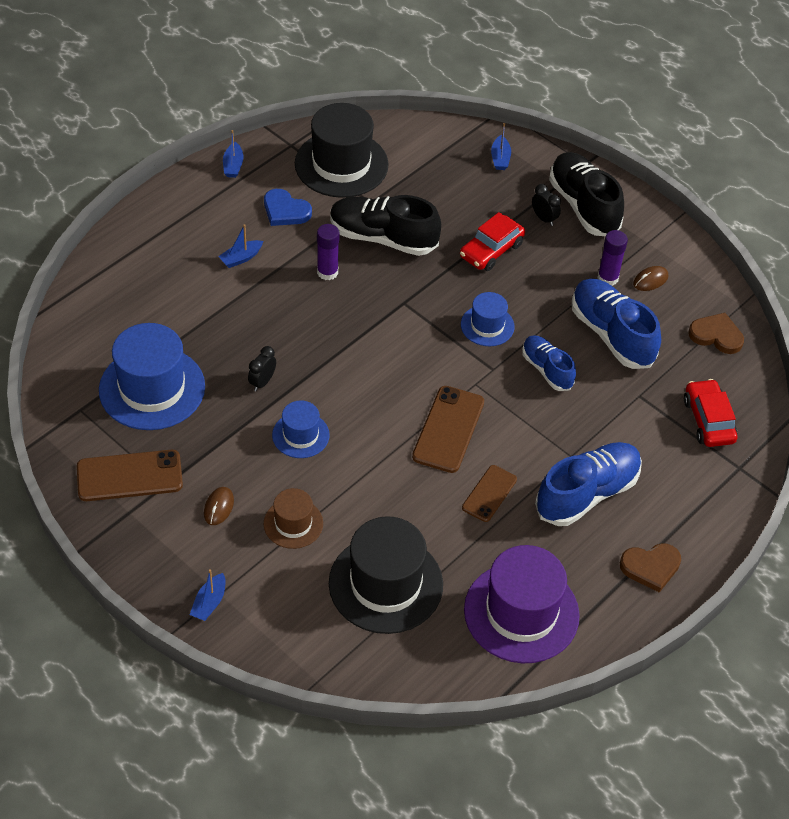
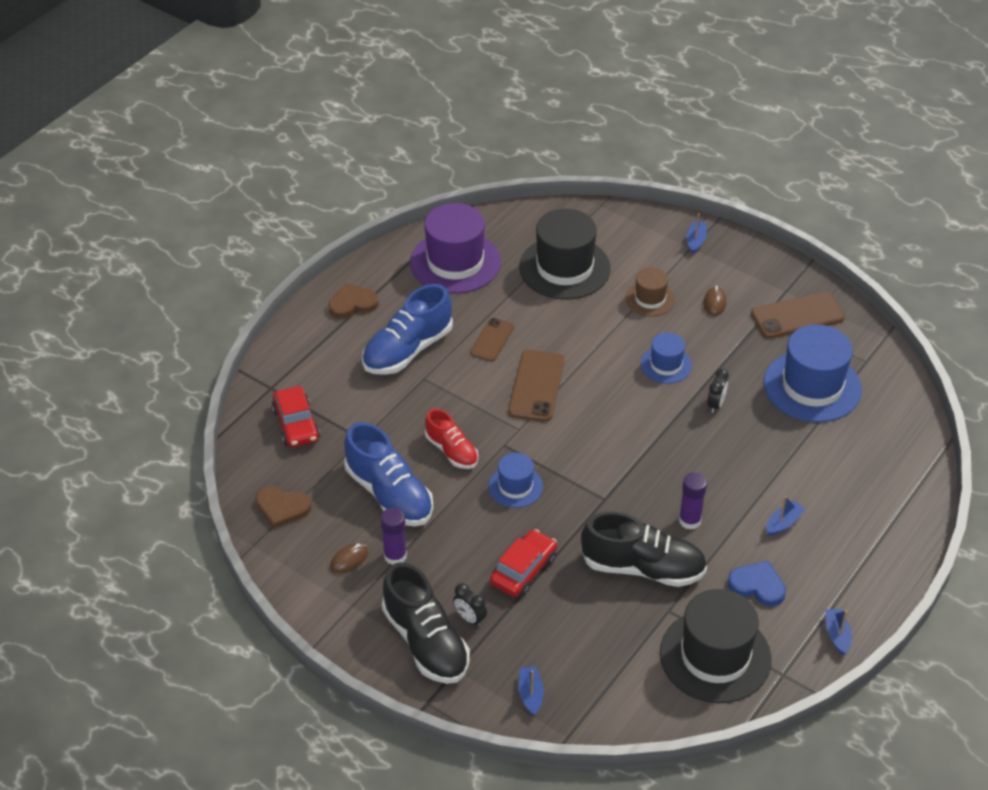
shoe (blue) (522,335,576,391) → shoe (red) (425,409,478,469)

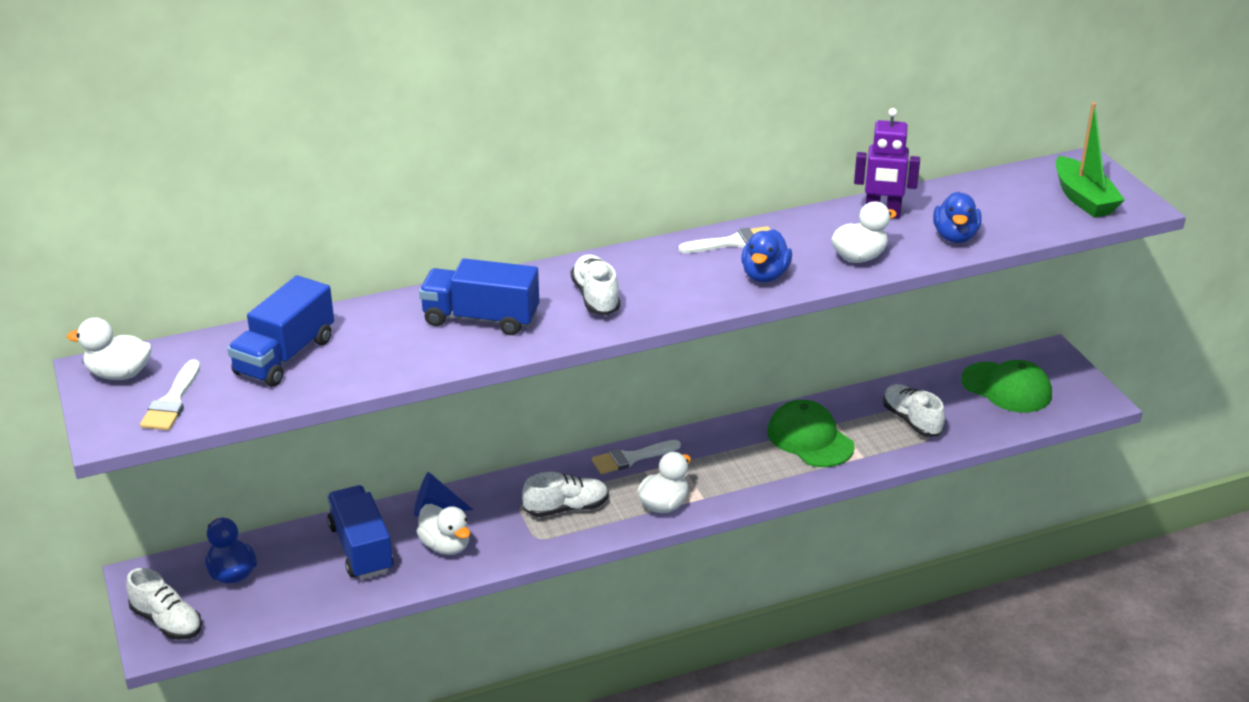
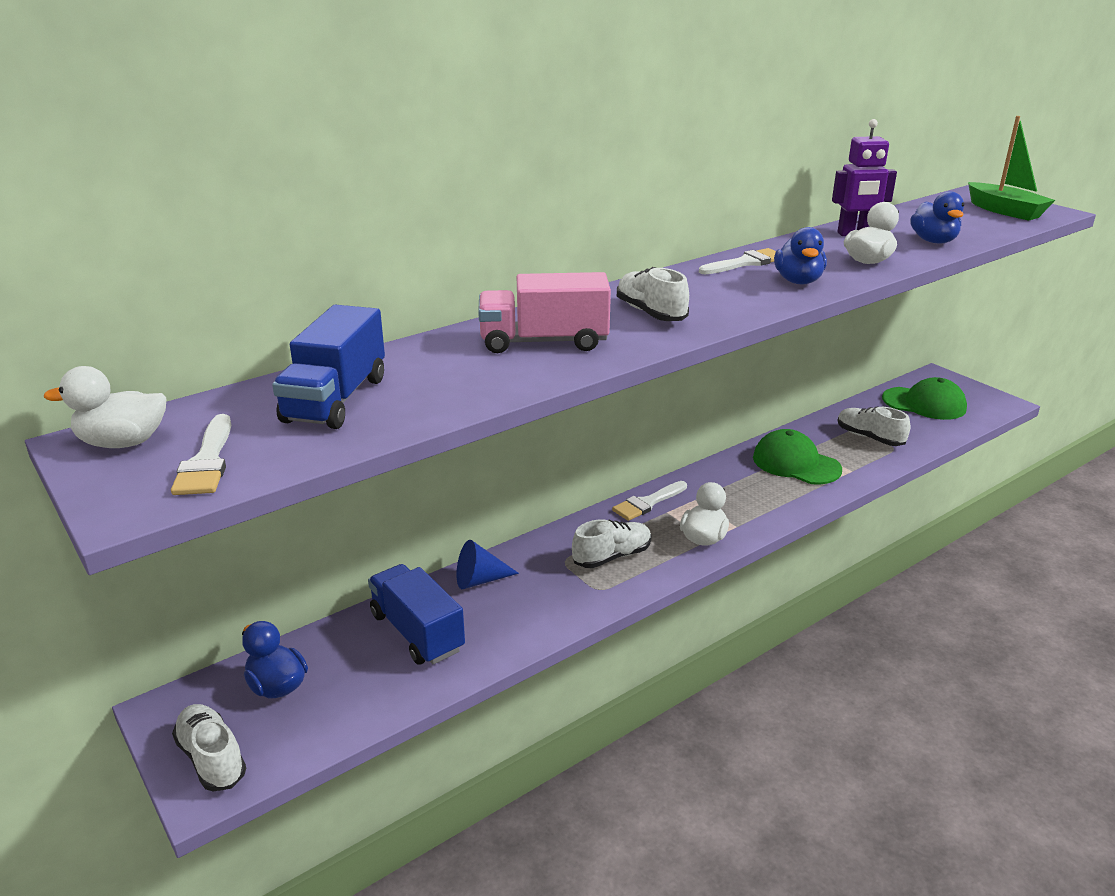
shoe (white) (126,568,202,640) → shoe (white) (172,704,246,791), 150 degrees counterclockwise
duck (white) (416,504,470,555) → -
truck (blue) (419,258,539,335) → truck (pink) (478,272,611,353)

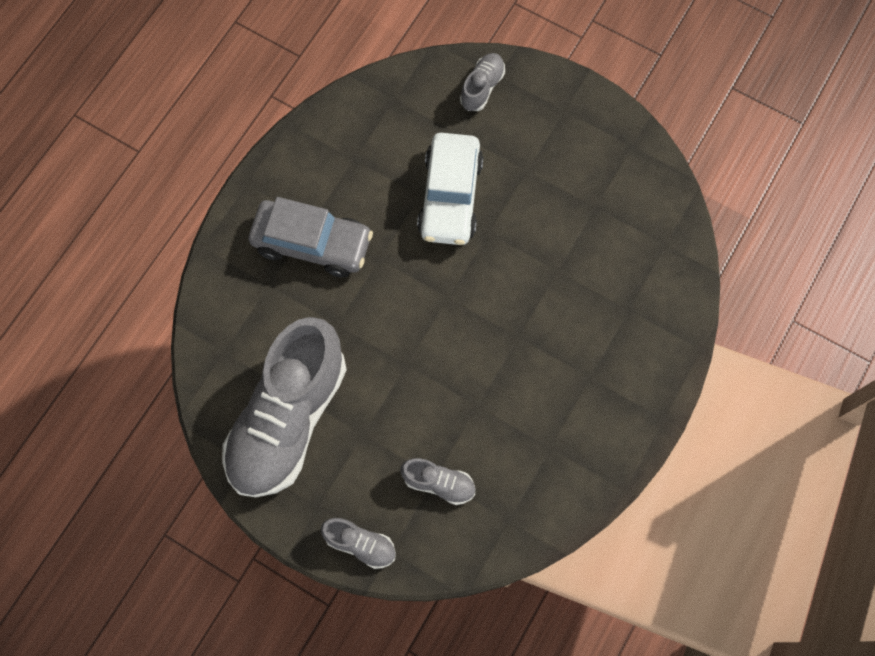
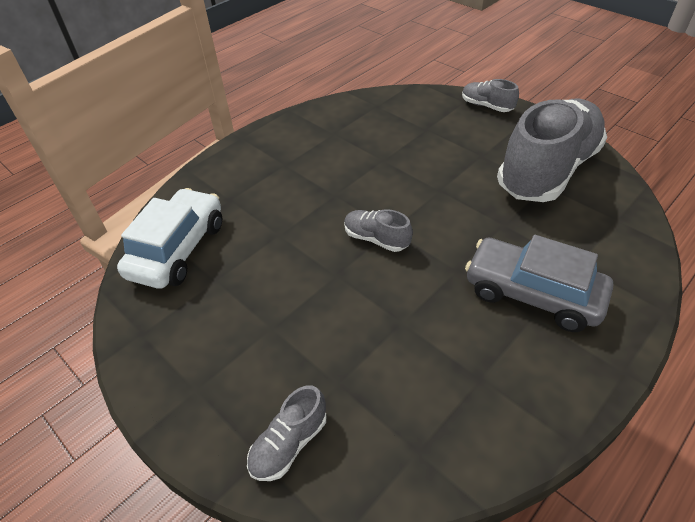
shoe (grey) (400,458,475,505) → shoe (grey) (344,209,413,252), relocated
car (white) (417,133,483,245) → car (white) (117,188,222,288), relocated

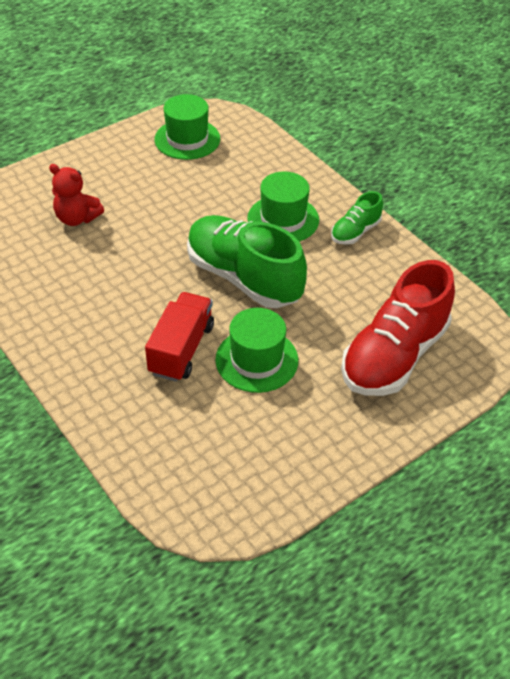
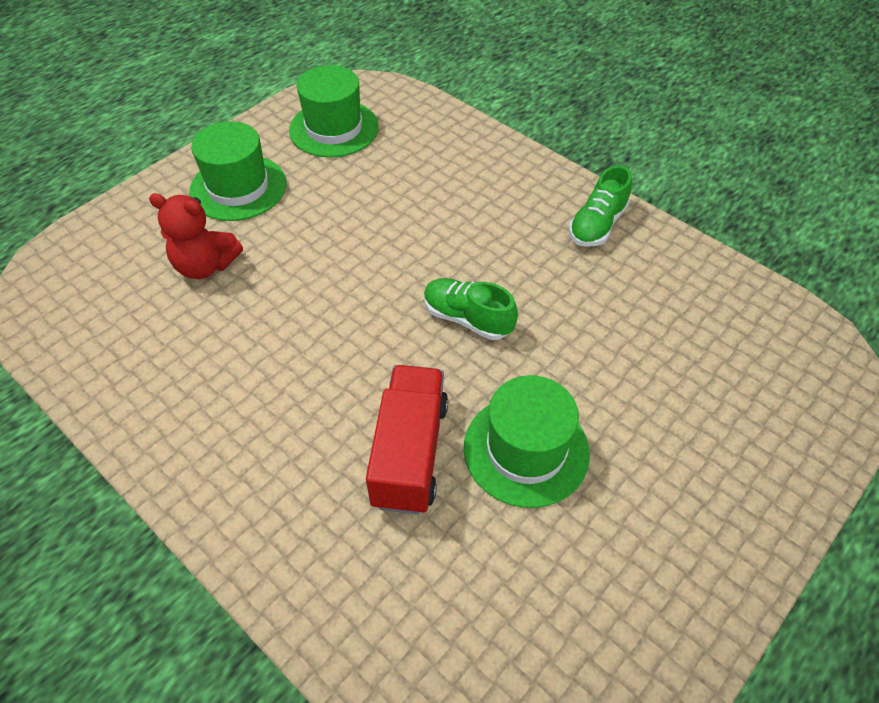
shoe (green) (187,215,307,308) → shoe (green) (424,278,518,340), x0.49
hat (green) (247,172,319,242) → hat (green) (189,121,286,221), relocated
shoe (red) (341,260,455,396) → -

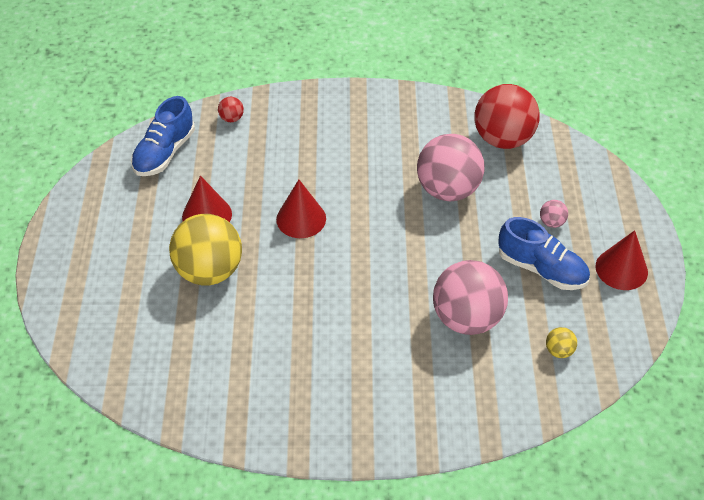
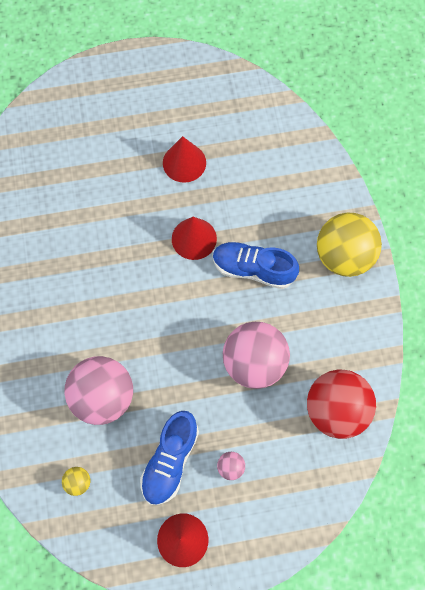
shoe (blue) (131,96,195,176) → shoe (blue) (213,242,299,289), relocated
ball (yellow) (169,214,242,285) → ball (yellow) (317,213,382,277), relocated
ball (red) (218,97,244,122) → -

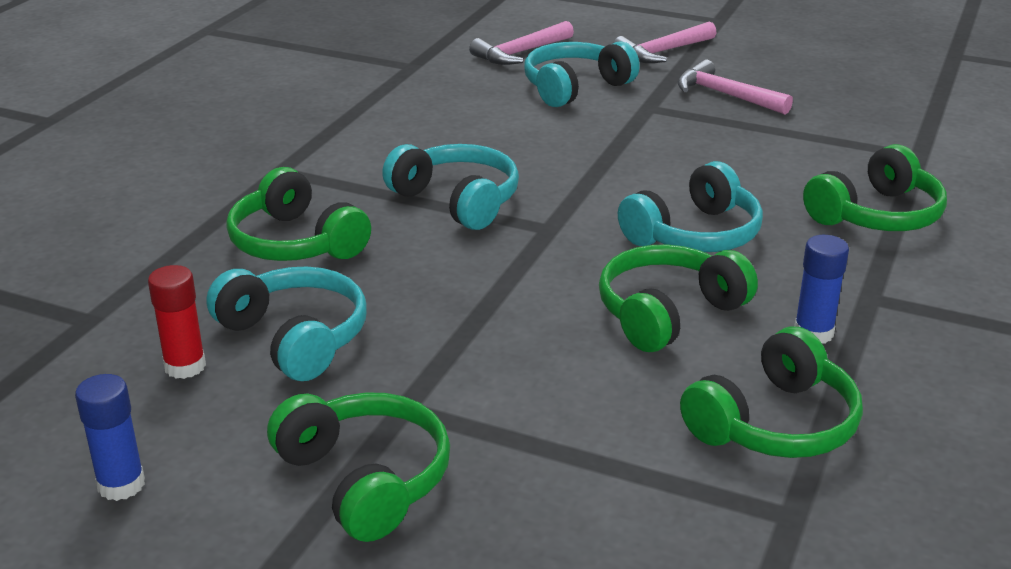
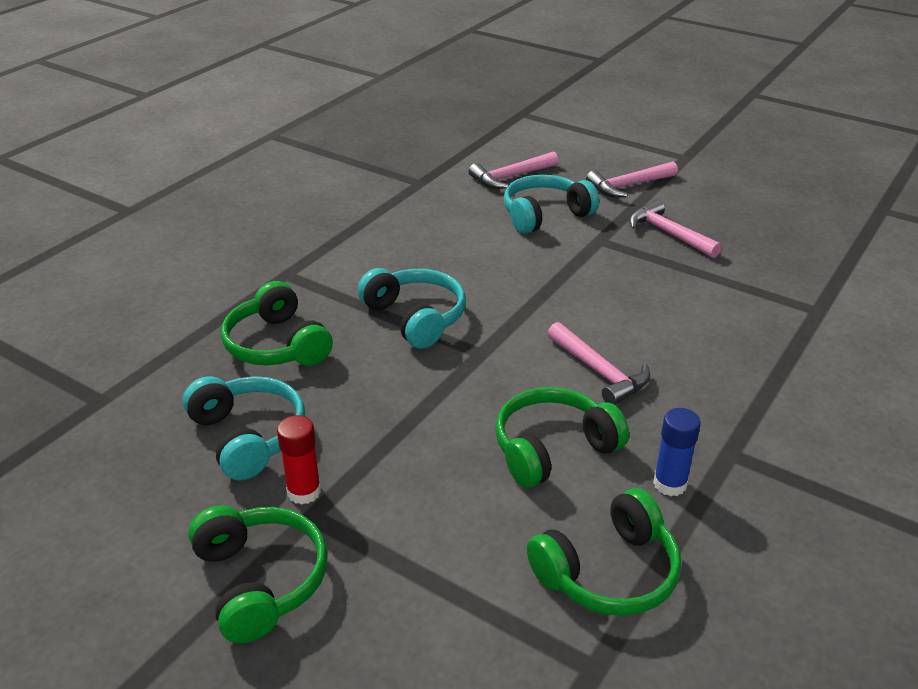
glue stick (blue) (75,374,145,501) → -
glue stick (red) (148,265,206,379) → glue stick (red) (277,415,321,505), relocated
headphones (turquoise) (618,161,763,252) → hammer (pink) (547,322,650,405)
headphones (green) (803,144,947,231) → -

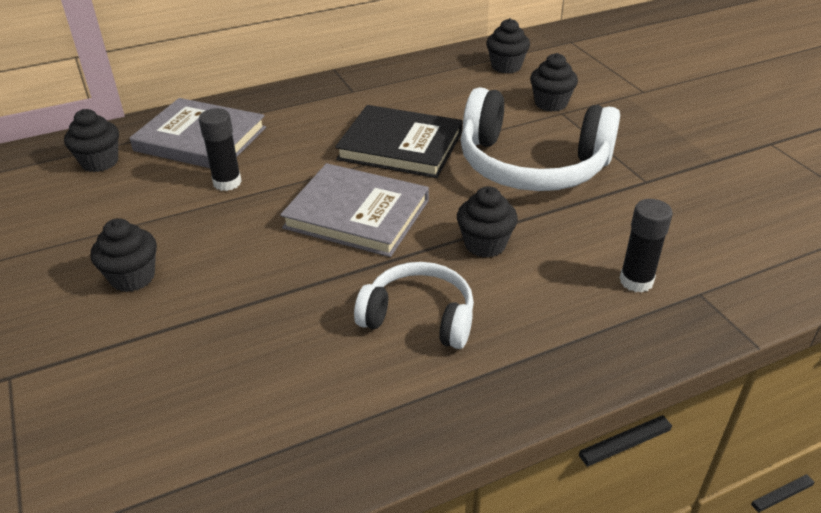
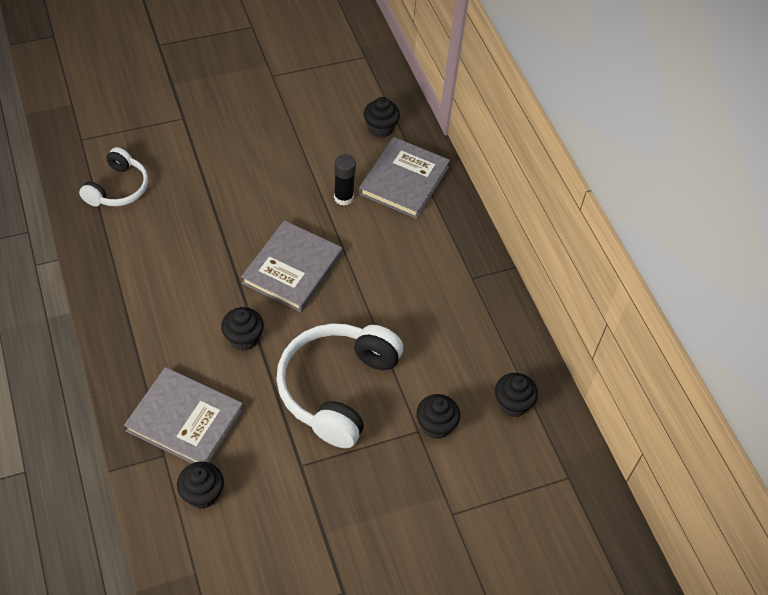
cupcake (black) (91,218,157,292) → cupcake (black) (177,462,224,509), relocated
book (black) (335,105,462,178) → -
headphones (white) (354,262,474,349) → headphones (white) (79,147,148,207), relocated
glue stick (black) (619,199,673,292) → book (grey) (124,367,243,463)

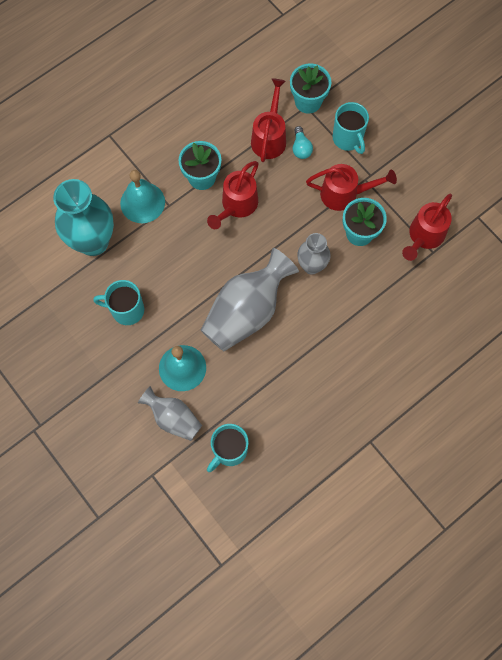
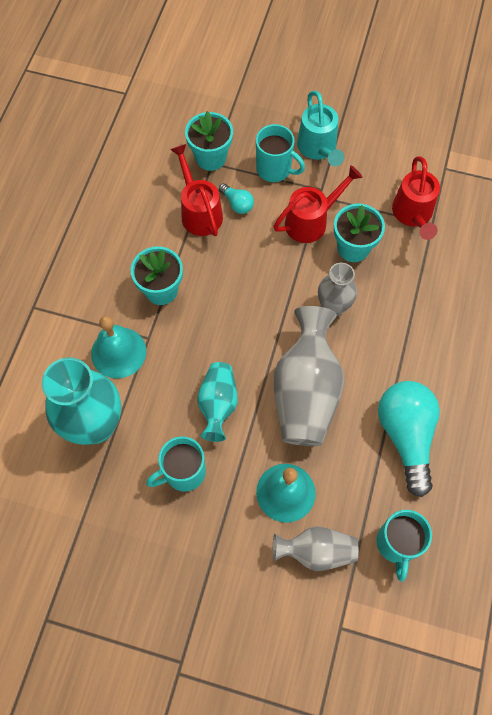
watering can (red) (207,161,259,229) → -
- → vase (turquoise) (197,362,237,442)
- → watering can (turquoise) (297,91,344,167)
- → light bulb (turquoise) (378,381,440,497)

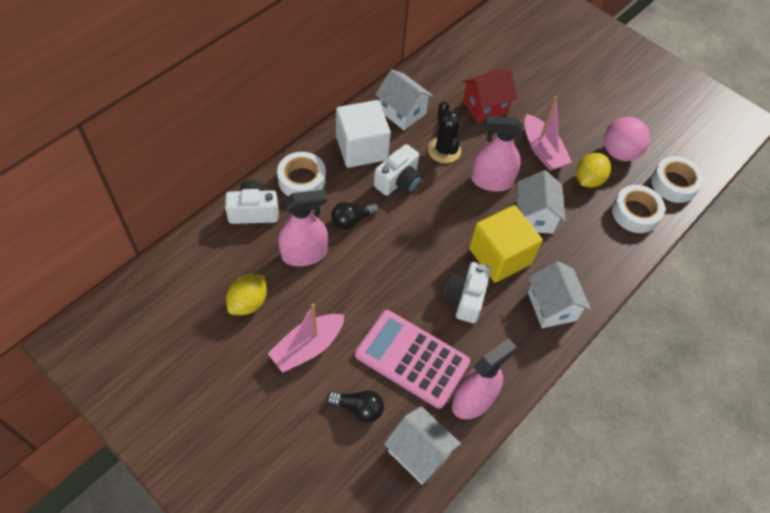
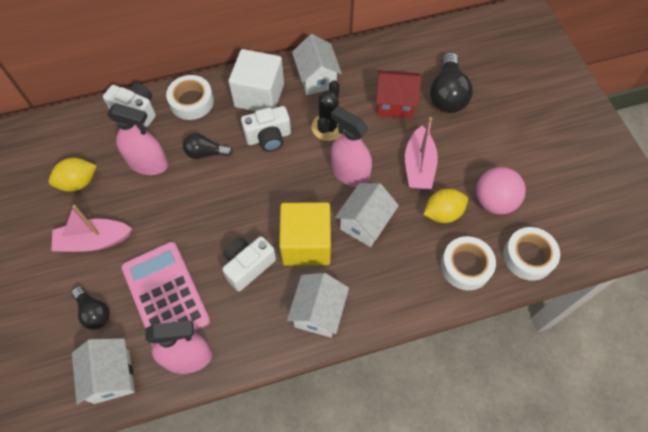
- → light bulb (black) (430,52,473,113)

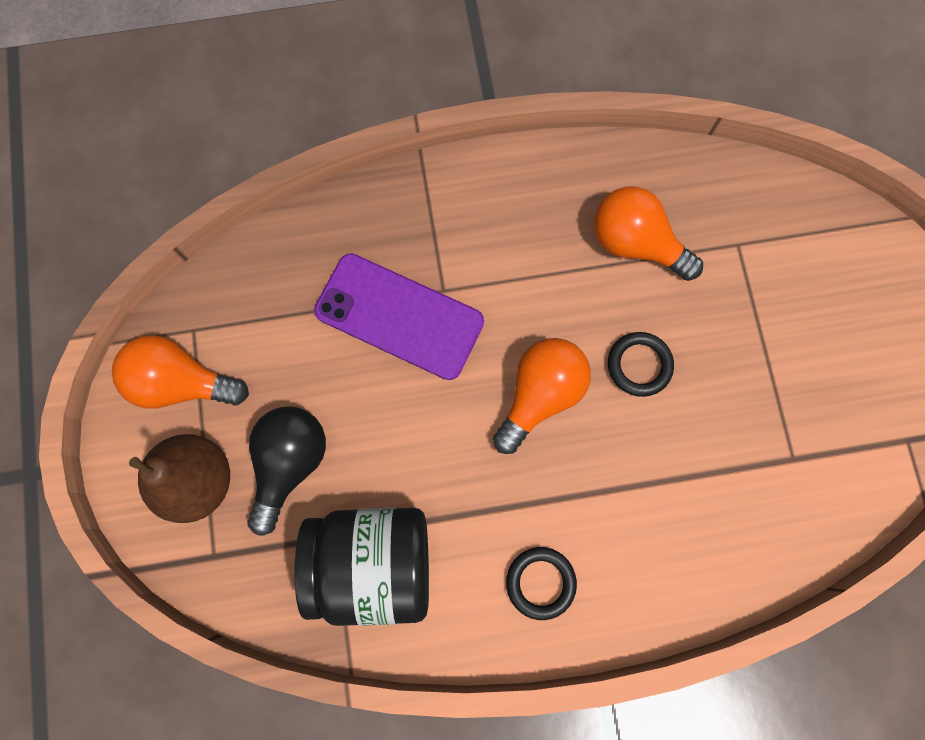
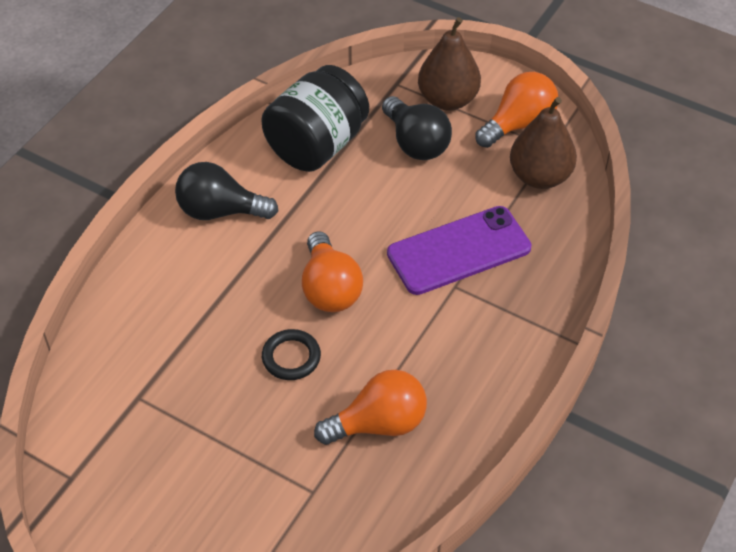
ring (black) (506,547,577,620) → light bulb (black) (175,162,278,220)
- → pear (brown) (510,97,577,189)

